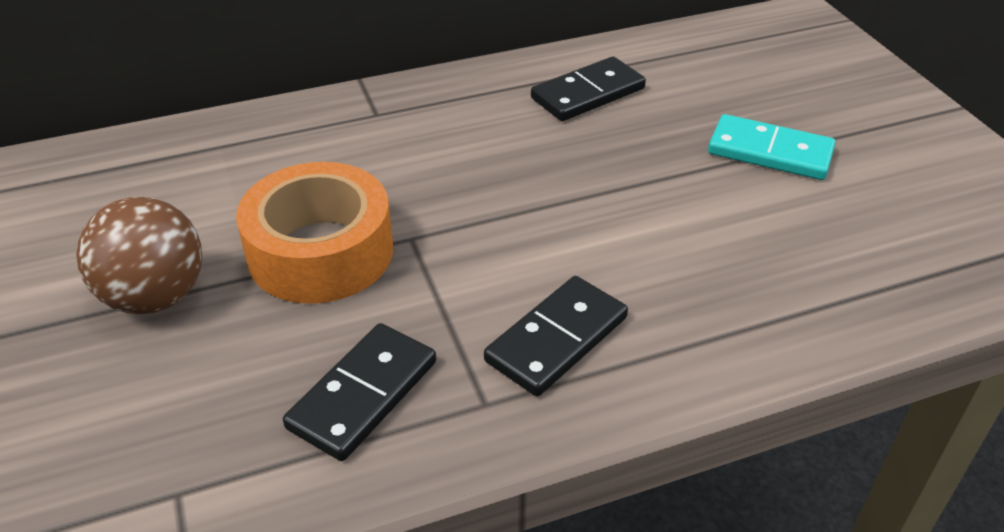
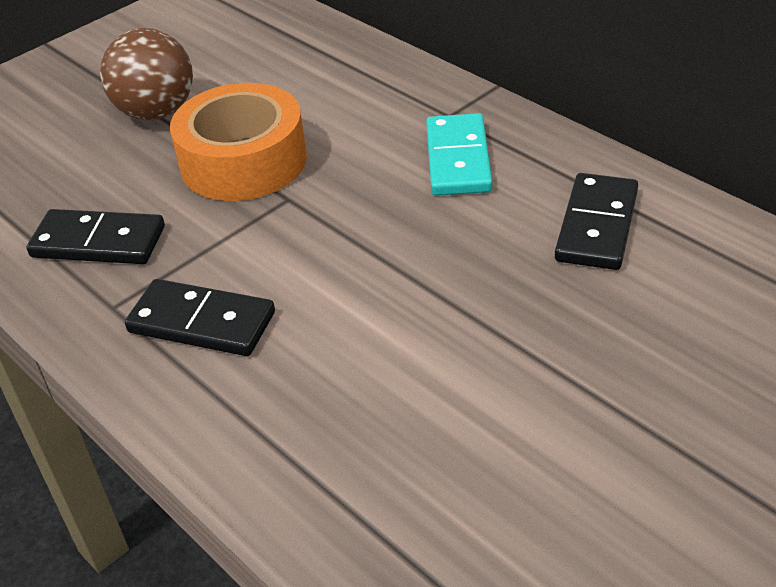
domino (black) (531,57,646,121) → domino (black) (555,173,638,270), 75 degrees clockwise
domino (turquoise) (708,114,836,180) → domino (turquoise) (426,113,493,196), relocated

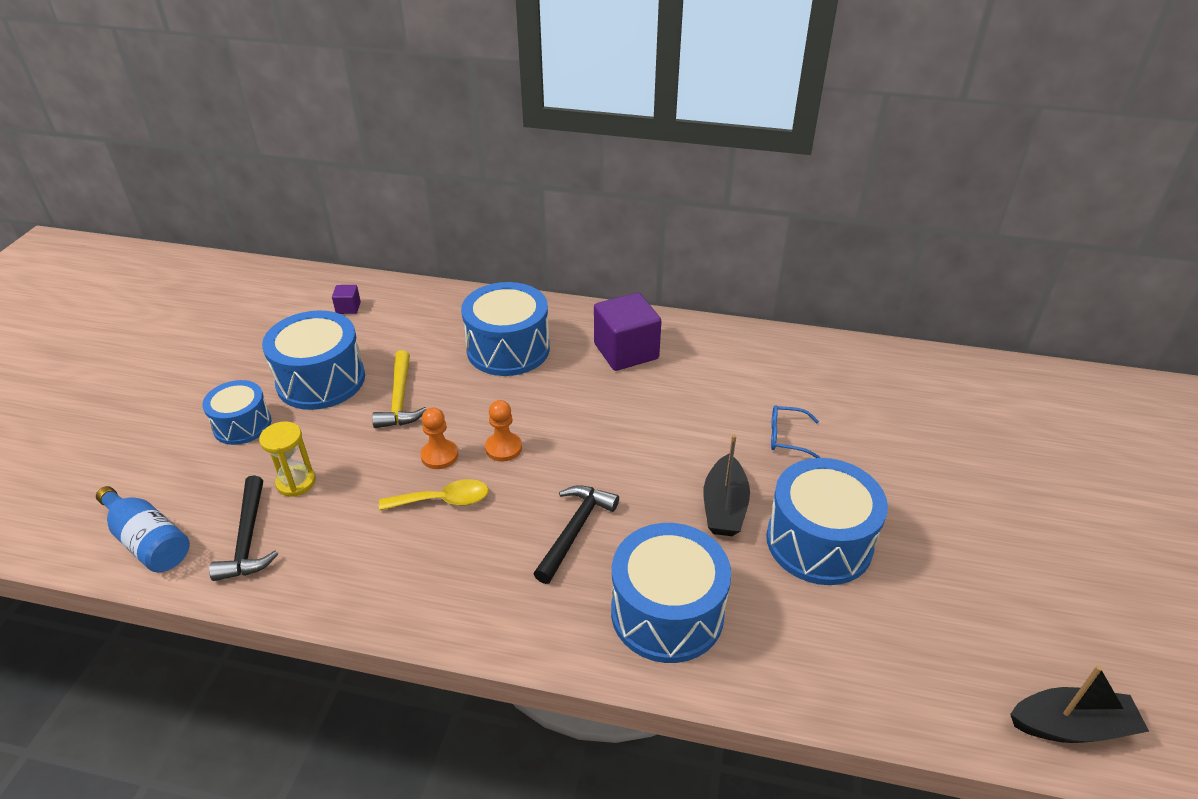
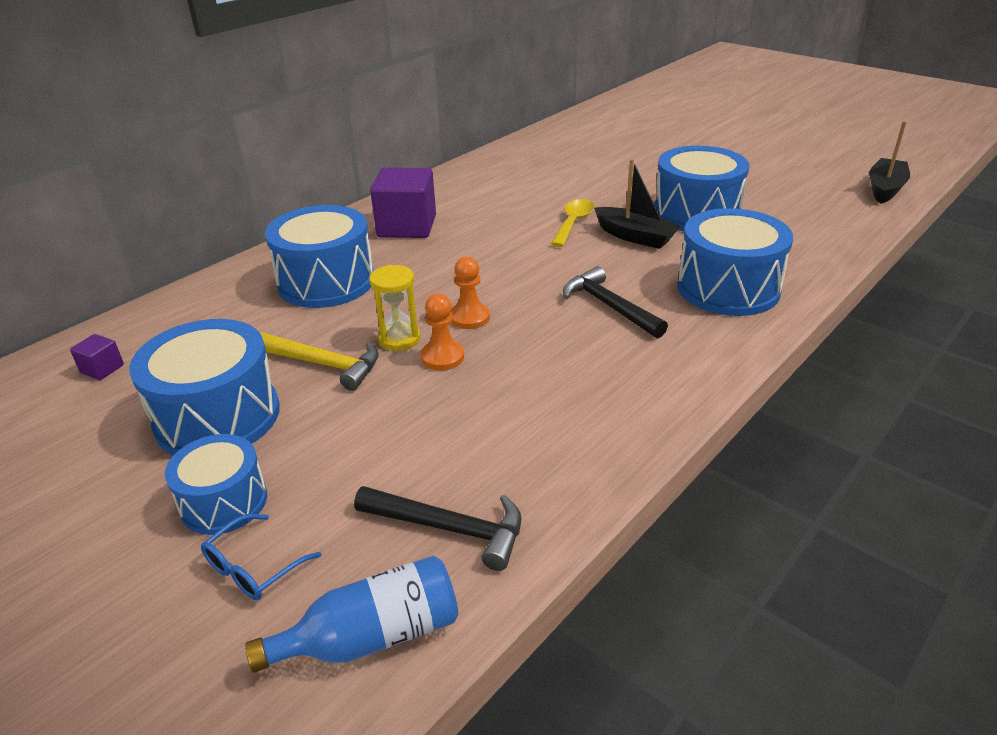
hourglass (yellow) (259,421,316,497) → hourglass (yellow) (369,265,420,351), relocated
spoon (yellow) (379,479,489,511) → spoon (yellow) (551,199,594,247), relocated
glasses (blue) (771,405,820,458) → glasses (blue) (201,514,322,600), relocated

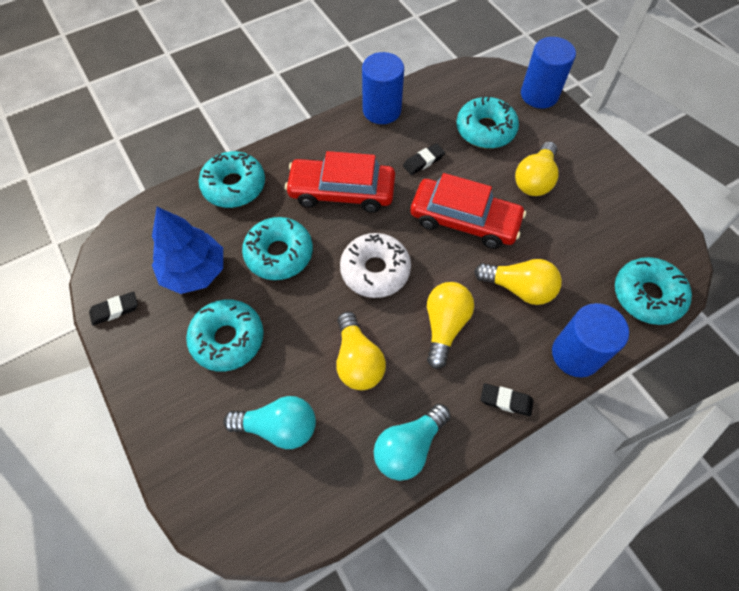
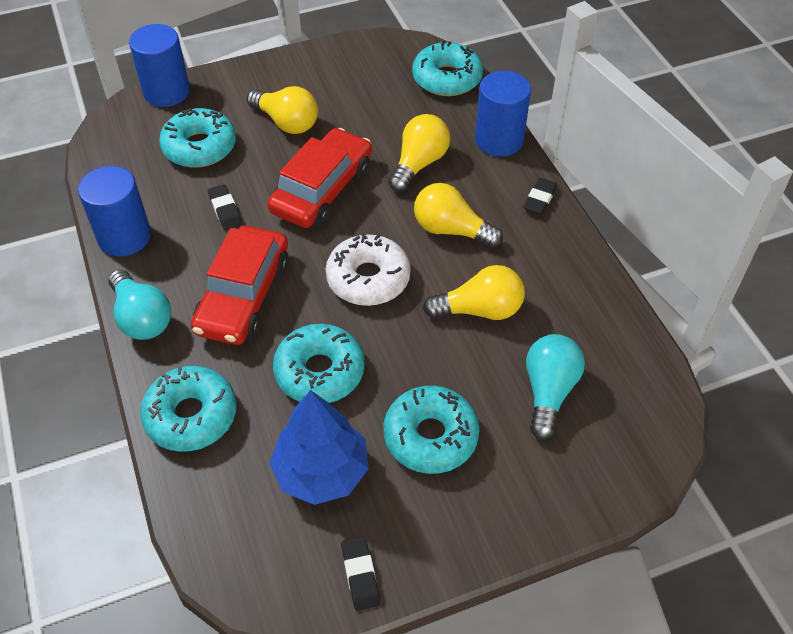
light bulb (turquoise) (374,404,451,481) → light bulb (turquoise) (108,269,171,340), relocated

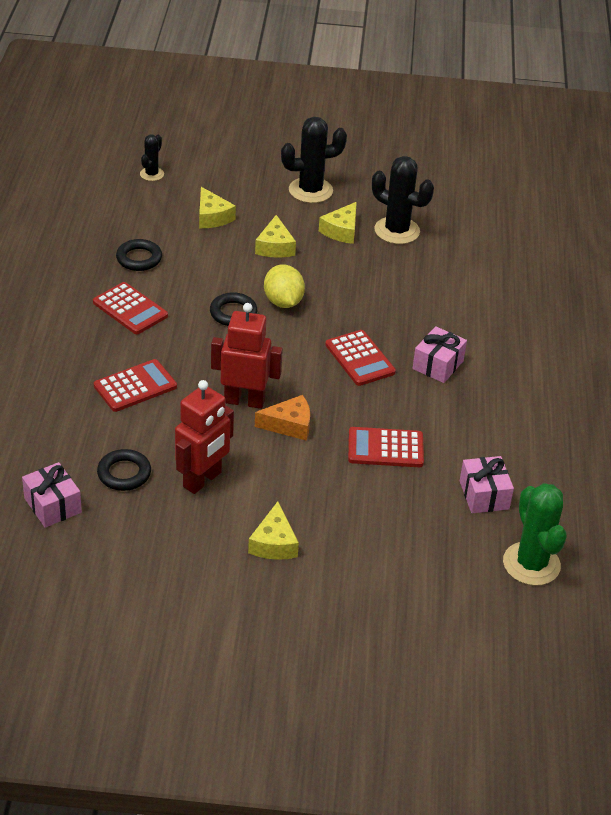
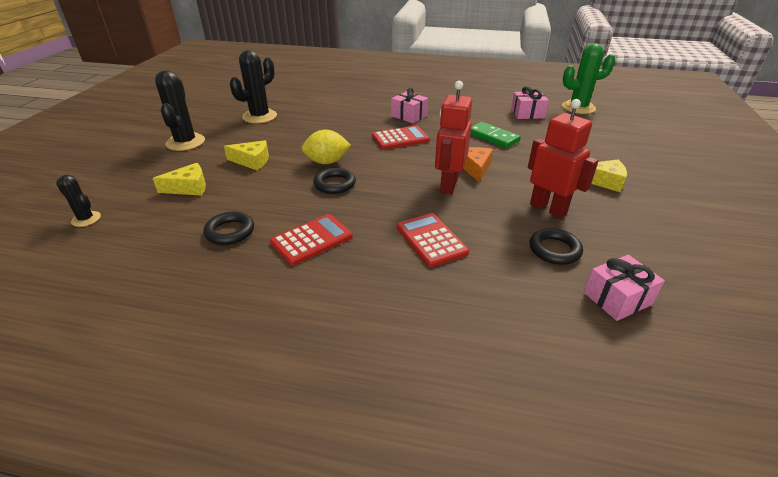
cheese (yellow) (319,202,357,244) → -
calculator (red) (348,427,424,467) → domino (green) (470,122,521,148)

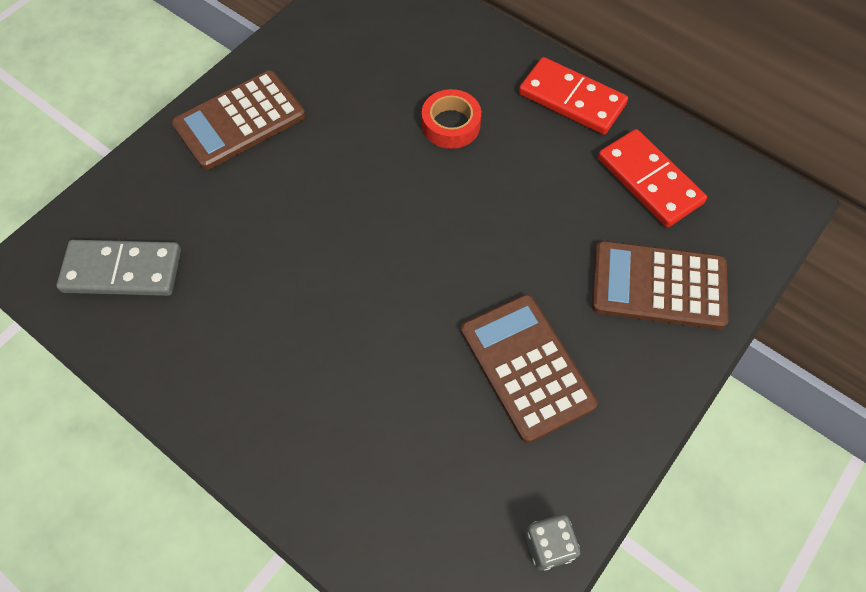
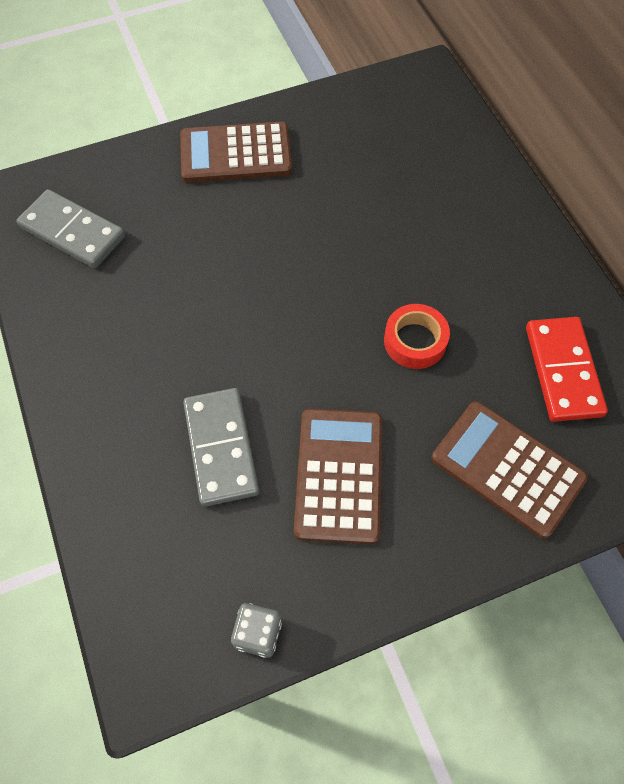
tape (red) (422,89,481,149) → tape (red) (384,304,450,369), relocated
domino (red) (519,57,628,135) → -
- → domino (grey) (183,388,260,507)

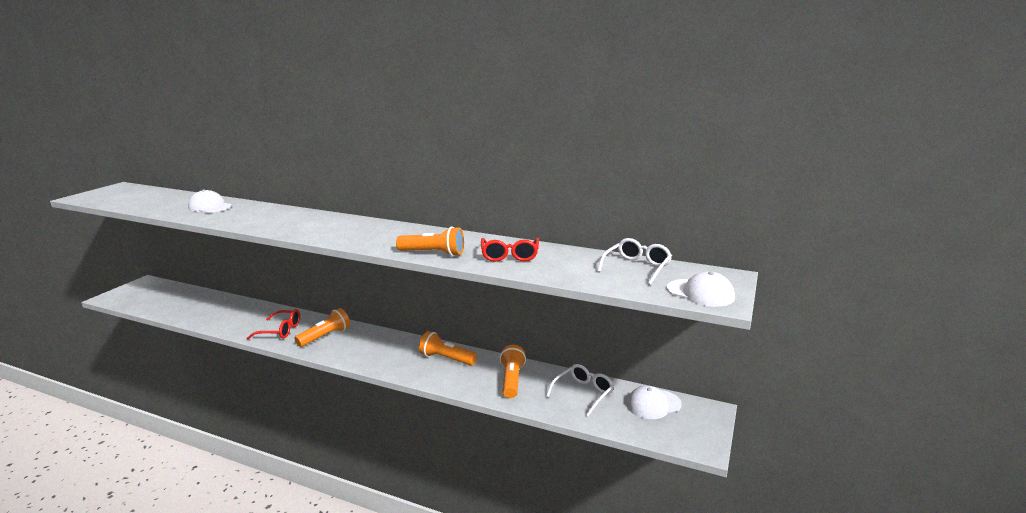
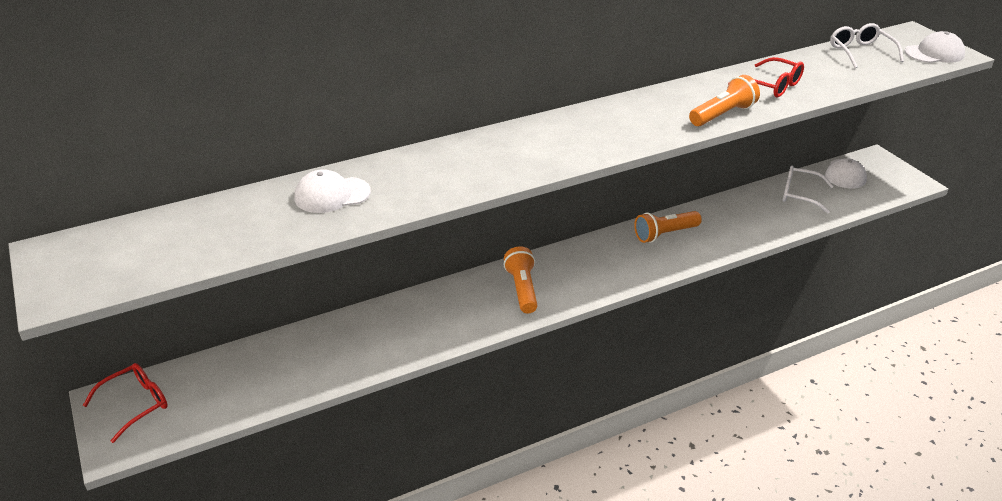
glasses (red) (247,309,300,340) → glasses (red) (83,363,168,443), relocated
flashlight (orange) (500,345,526,398) → -
glasses (white) (546,364,614,416) → glasses (white) (783,166,834,214), 60 degrees counterclockwise

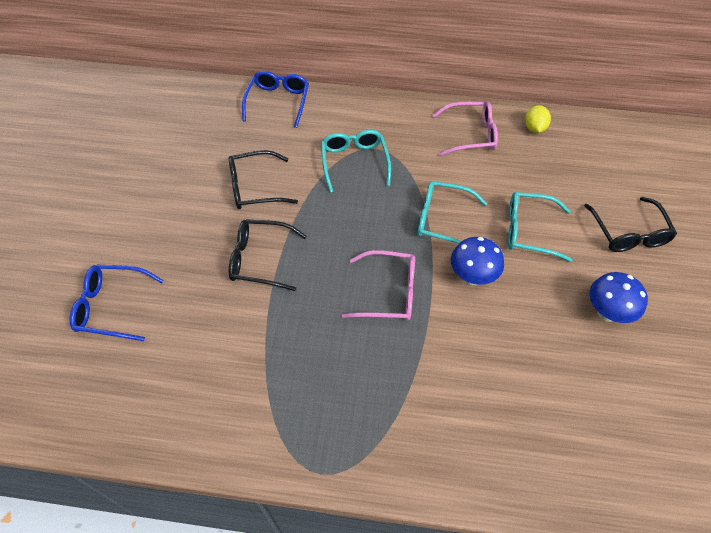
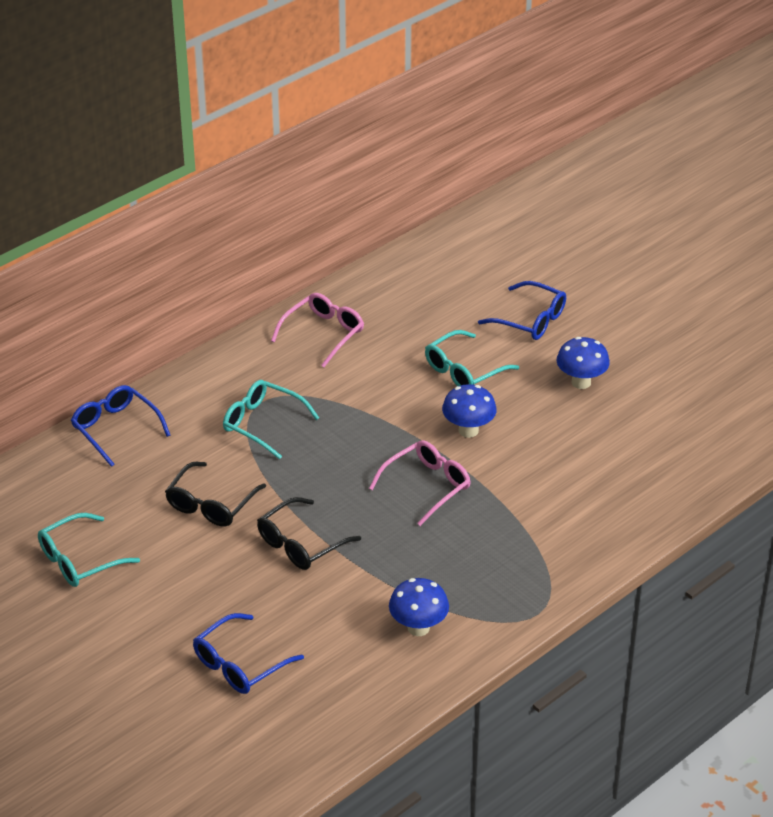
glasses (turquoise) (417,181,487,244) → glasses (turquoise) (38,513,140,587), relocated
lemon (yellow) (525,105,551,133) → -
glasses (black) (584,197,677,252) → glasses (blue) (478,281,566,340)
- → mushroom (blue) (389,578,449,636)

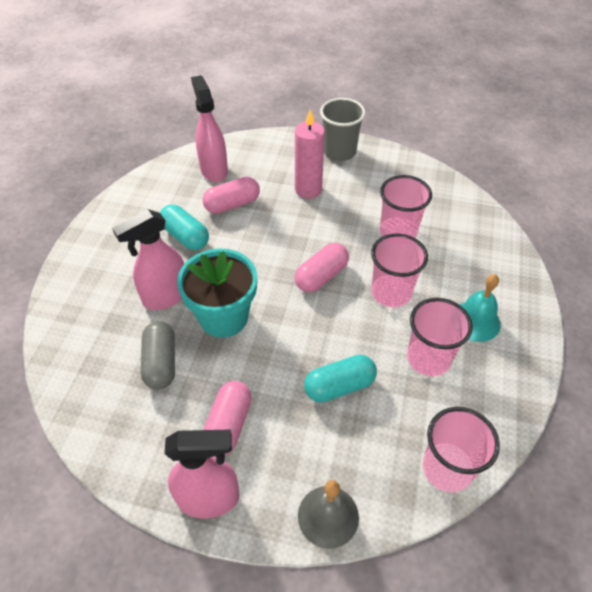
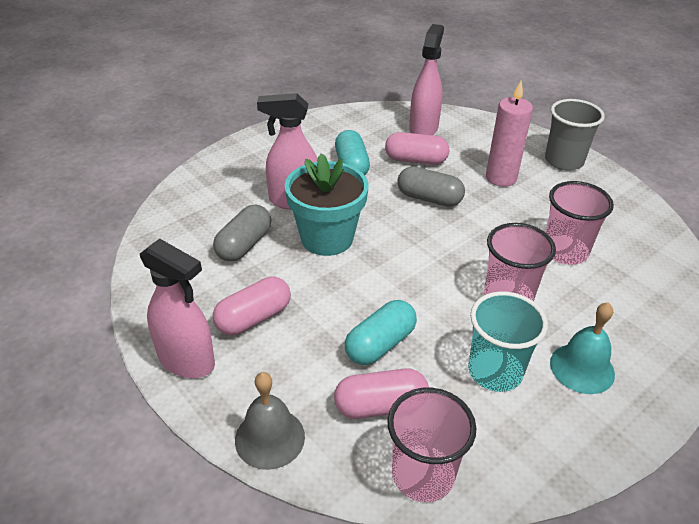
capsule (pink) (295,243,349,292) → capsule (pink) (334,368,429,419), relocated
capsule (turquoise) (304,355,377,402) → capsule (turquoise) (345,300,417,365), 60 degrees counterclockwise
cup (pink) (407,298,473,376) → cup (turquoise) (468,291,548,392)
- → capsule (grey) (397,166,465,207)

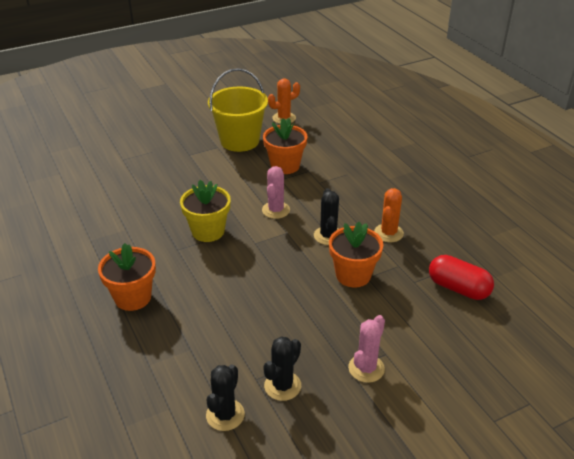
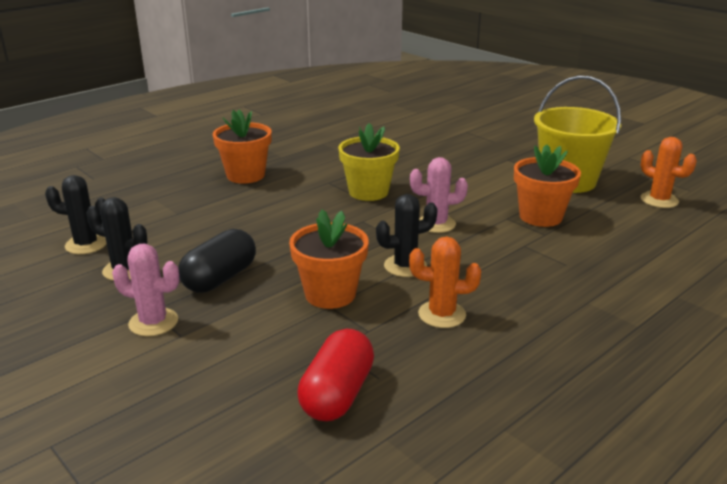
- → capsule (black) (178,229,256,293)

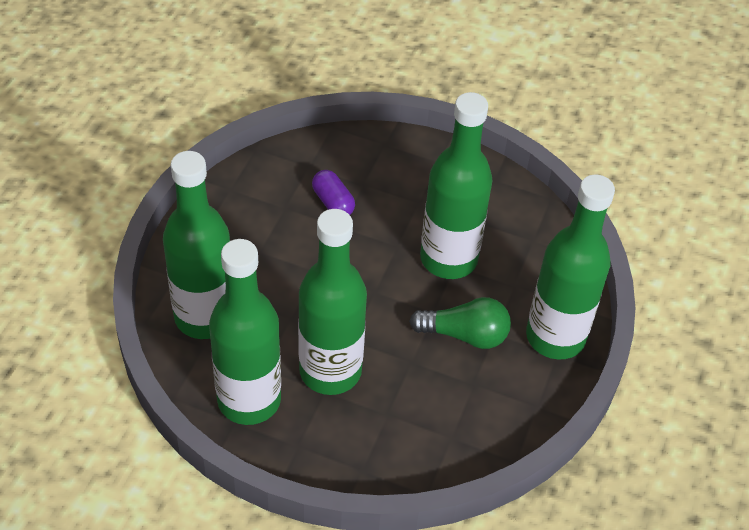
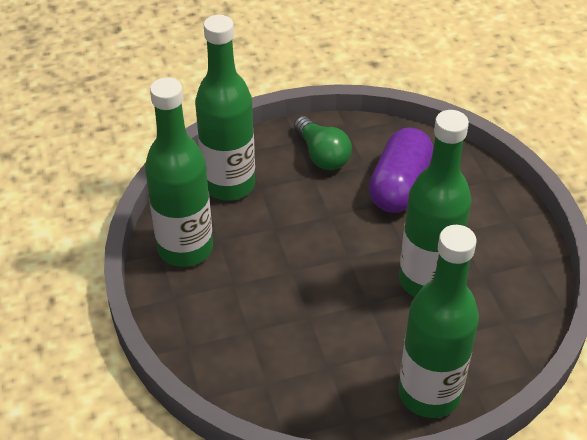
bottle (green) (298,209,367,395) → -
capsule (purple) (312,170,355,215) → capsule (purple) (369,127,433,213), x1.90
light bulb (green) (409,297,511,349) → light bulb (green) (294,116,352,170), relocated

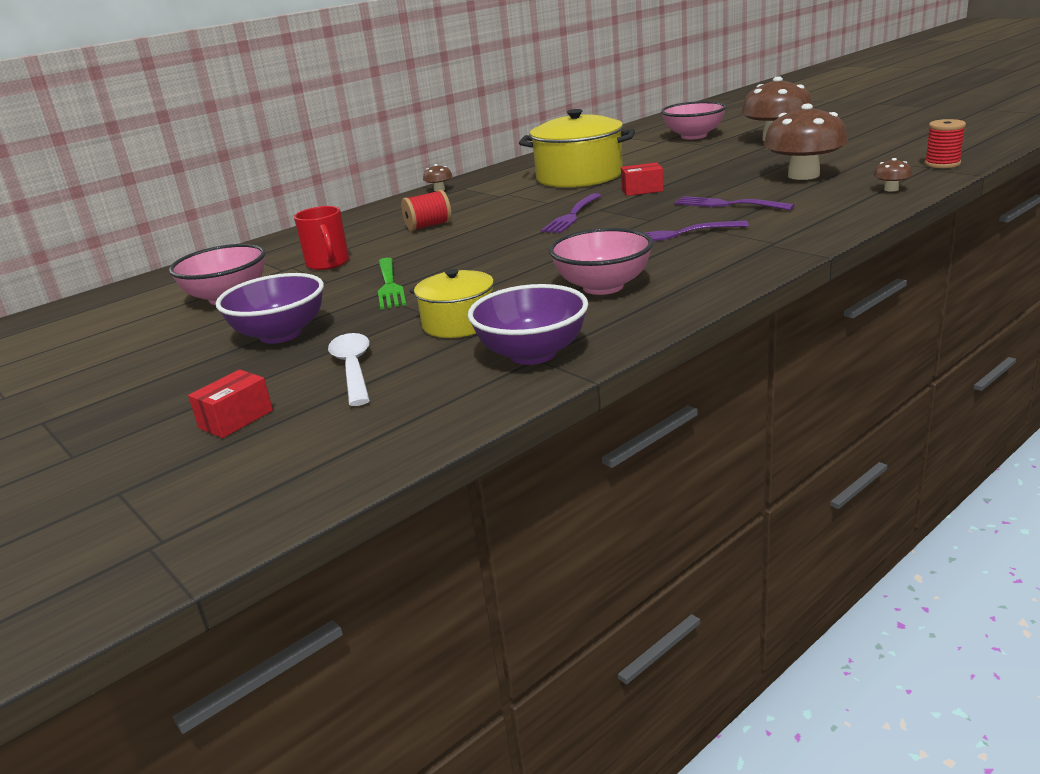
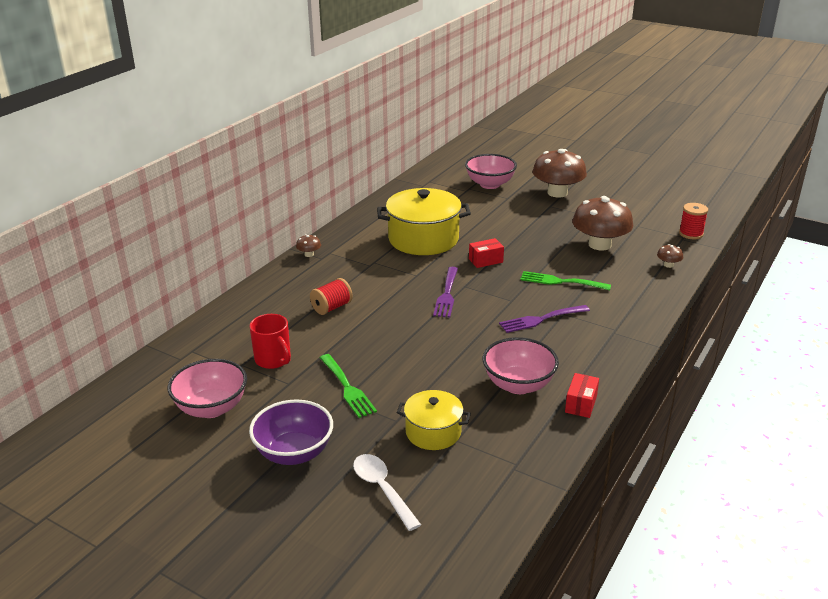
box (red) (188,370,273,438) → box (red) (565,373,599,418), relocated
bowl (purple) (468,284,588,365) → -
fork (purple) (675,196,795,210) → fork (green) (520,271,611,291)

